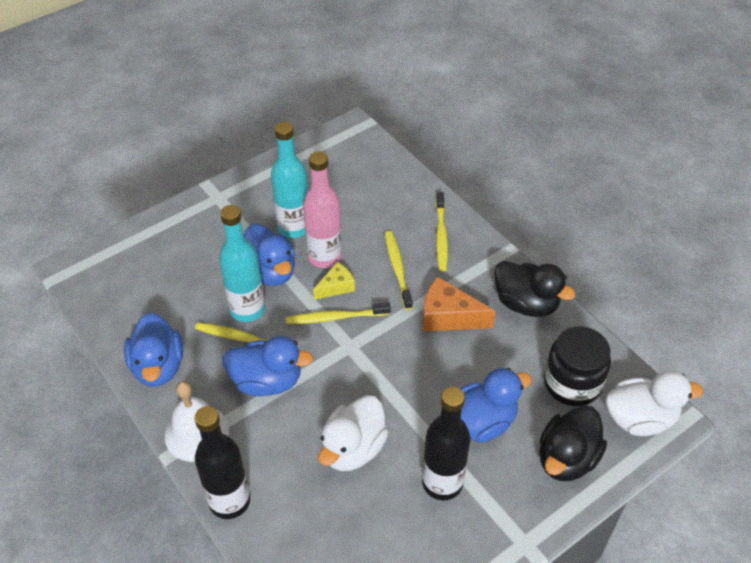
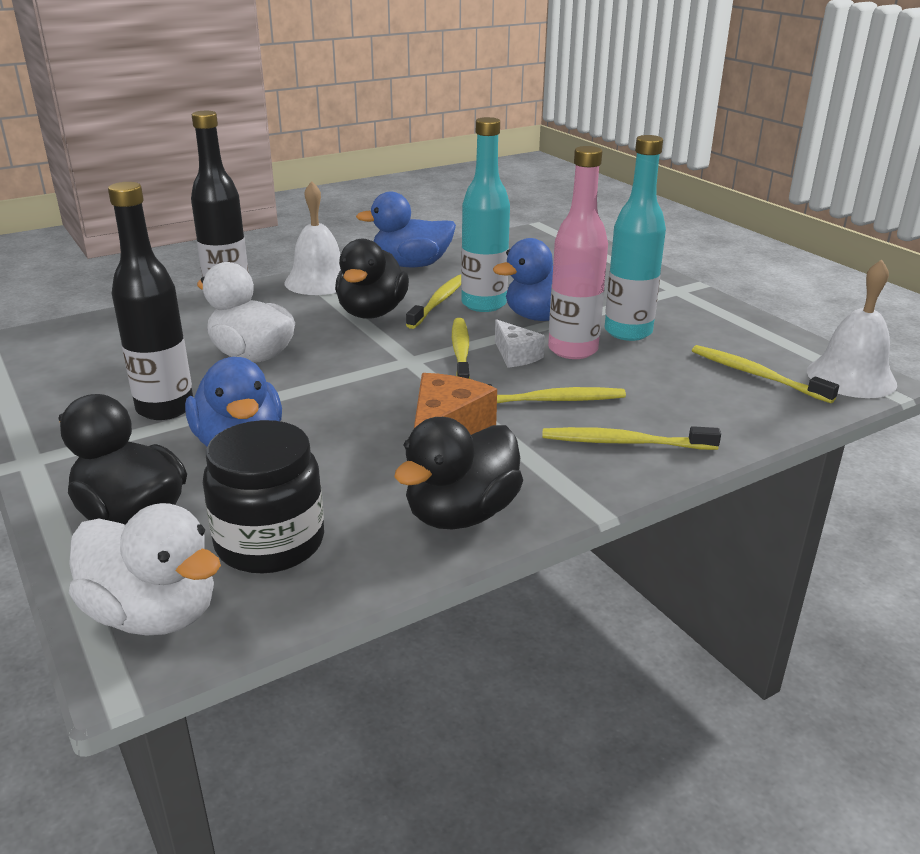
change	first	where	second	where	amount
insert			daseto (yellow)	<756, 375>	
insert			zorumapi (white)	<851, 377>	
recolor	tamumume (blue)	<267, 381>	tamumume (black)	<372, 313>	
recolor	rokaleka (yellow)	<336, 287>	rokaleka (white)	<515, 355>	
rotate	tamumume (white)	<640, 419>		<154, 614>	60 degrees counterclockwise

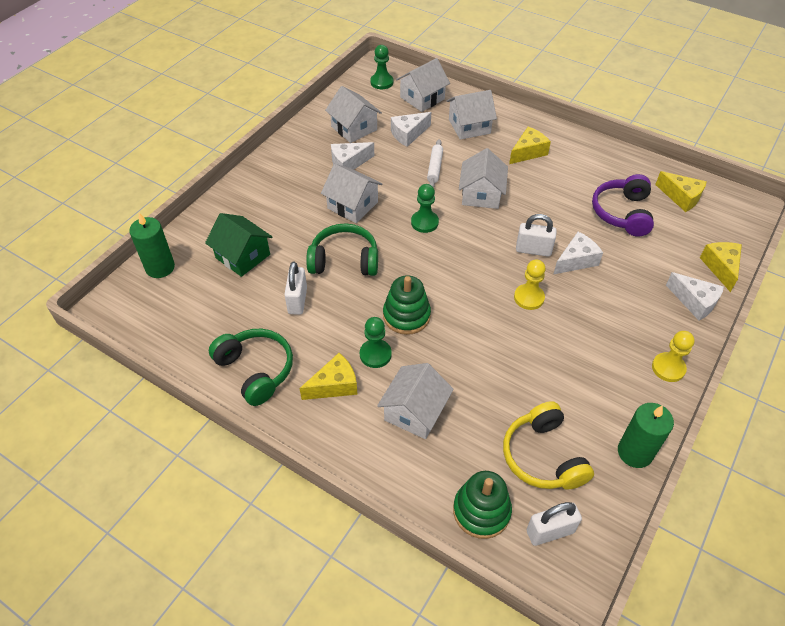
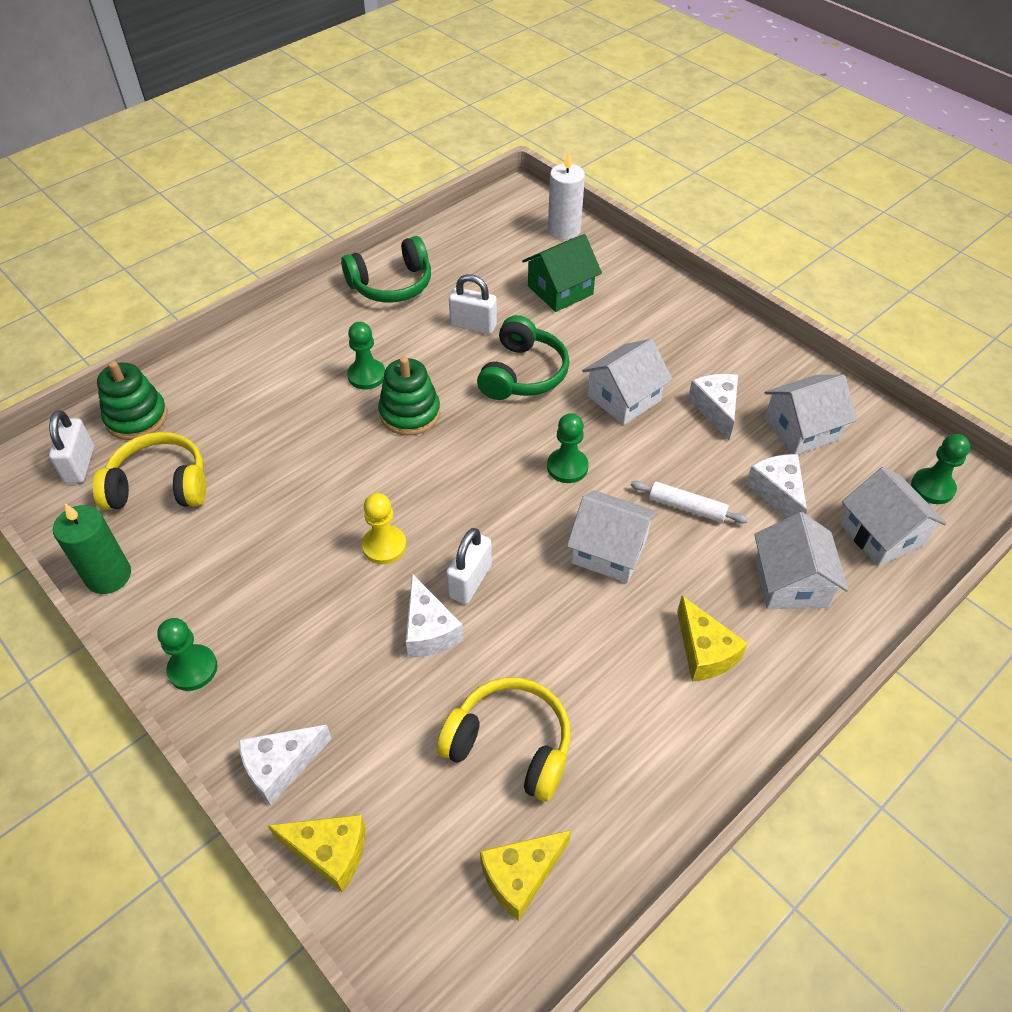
change	first	where	second	where	amount
delete	rokaleka (yellow)	<334, 385>			
delete	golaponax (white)	<414, 412>			
recolor	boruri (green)	<160, 267>	boruri (white)	<564, 230>	
recolor	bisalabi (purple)	<622, 213>	bisalabi (yellow)	<510, 745>	
recolor	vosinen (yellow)	<668, 368>	vosinen (green)	<193, 669>	

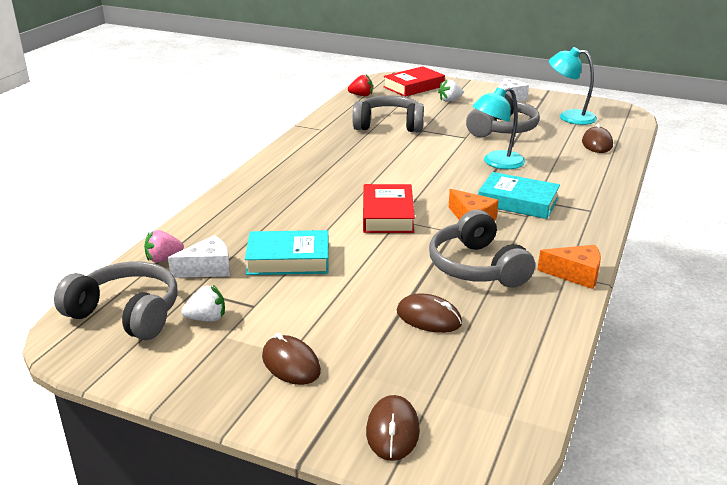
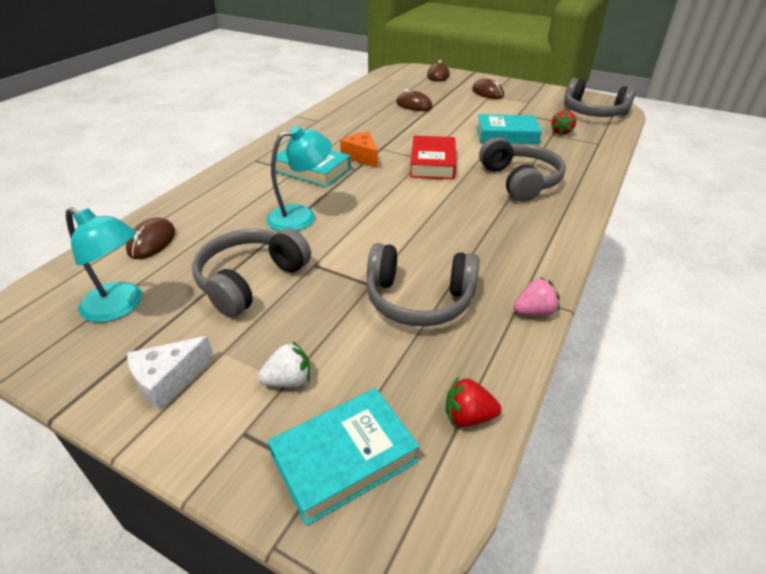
change	first	where	second	where	amount
delete	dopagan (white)	<207, 318>			
delete	rokaleka (orange)	<575, 274>			
move	dopagan (pink)	<163, 259>		<534, 312>	
move	bisalabi (grey)	<476, 267>		<520, 181>	
replace	rokaleka (white)	<208, 268>	dopagan (red)	<561, 132>	
recolor	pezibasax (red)	<413, 86>	pezibasax (turquoise)	<344, 458>	

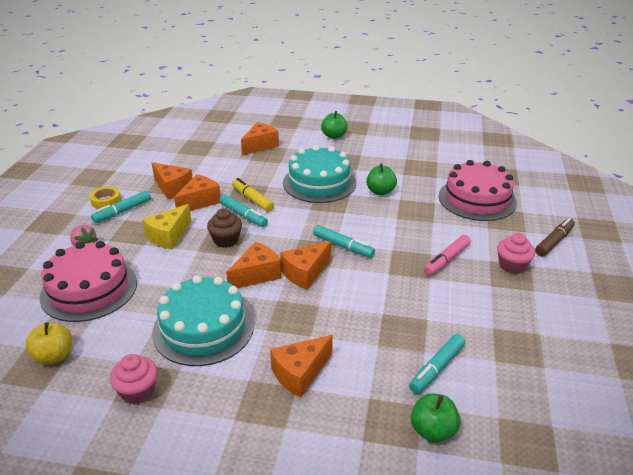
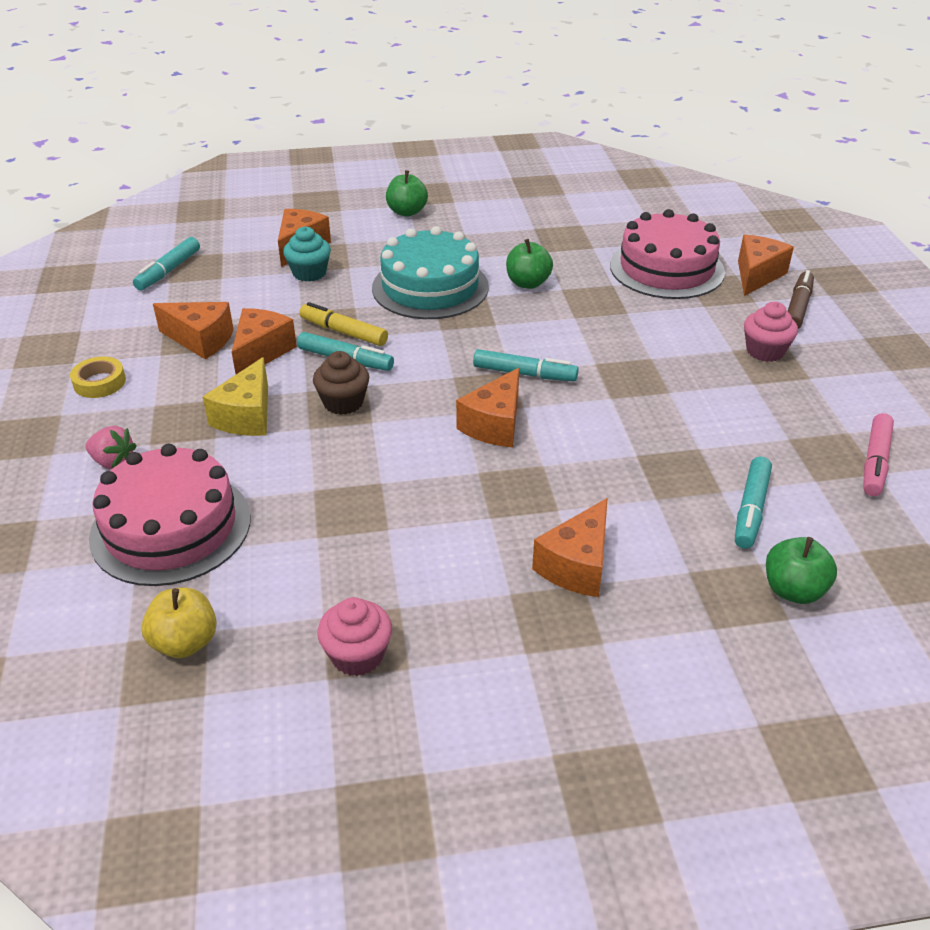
change	first	where	second	where	amount
delete	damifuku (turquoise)	<203, 328>			
insert			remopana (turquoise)	<309, 273>	
move	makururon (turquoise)	<123, 211>		<169, 271>	
move	rokaleka (orange)	<256, 275>		<757, 275>	
move	makururon (pink)	<447, 260>		<875, 462>	

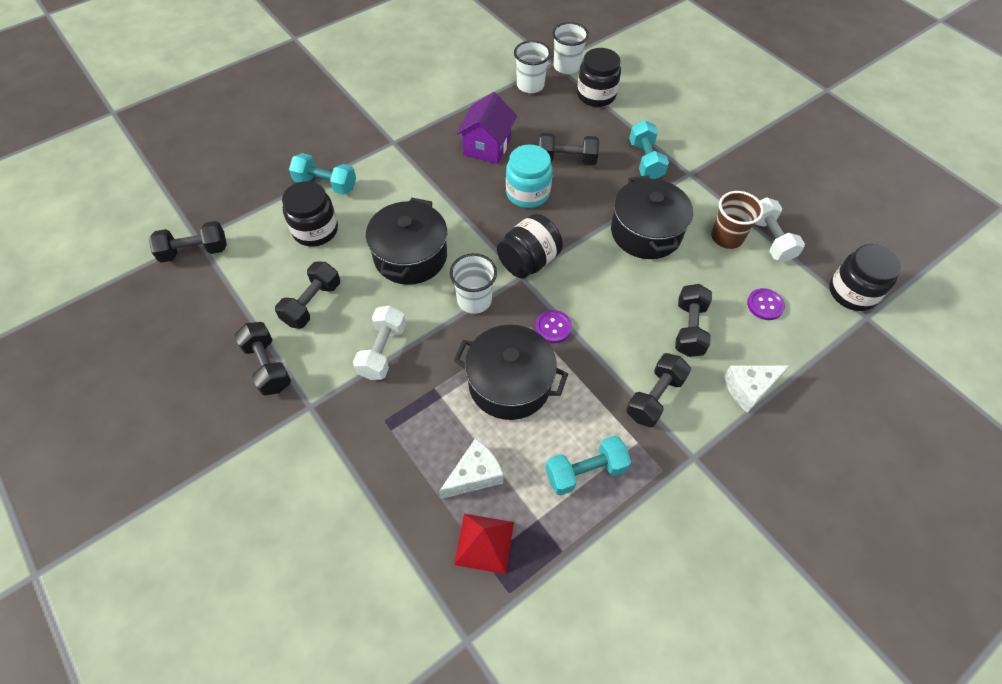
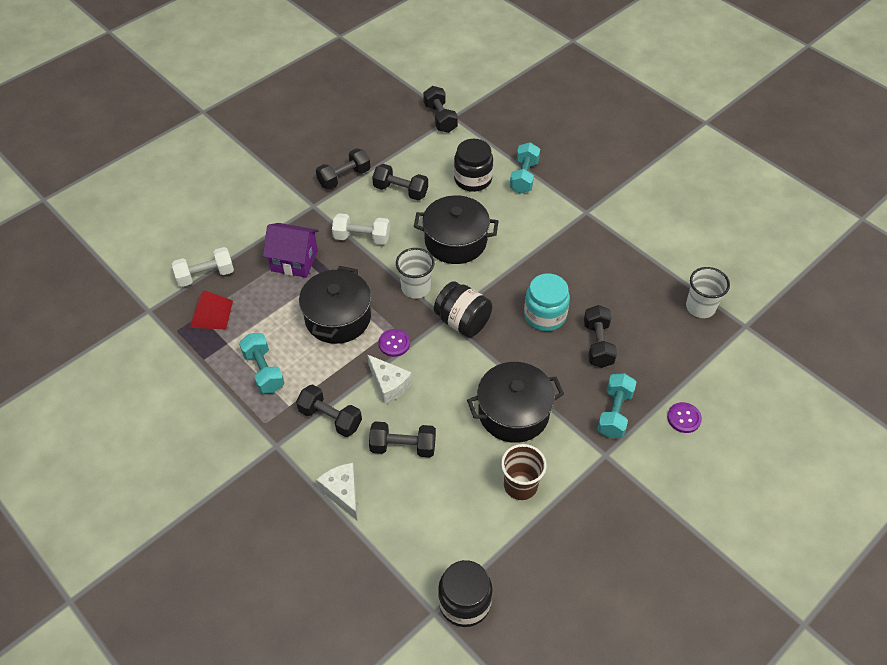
change	first	where	second	where	amount
delete	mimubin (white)	<566, 66>			
delete	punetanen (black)	<596, 95>			
move	rokaleka (white)	<474, 475>		<389, 384>	
move	golaponax (purple)	<487, 146>		<294, 261>	
move	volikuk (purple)	<765, 305>		<684, 418>	
move	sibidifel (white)	<770, 239>		<205, 275>	
rotate	sibidifel (turquoise)	<645, 160>		<614, 413>	60 degrees counterclockwise

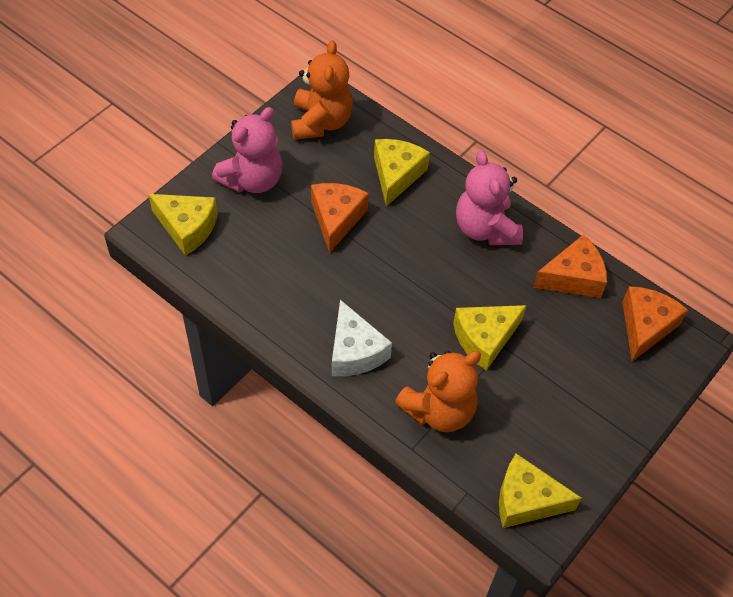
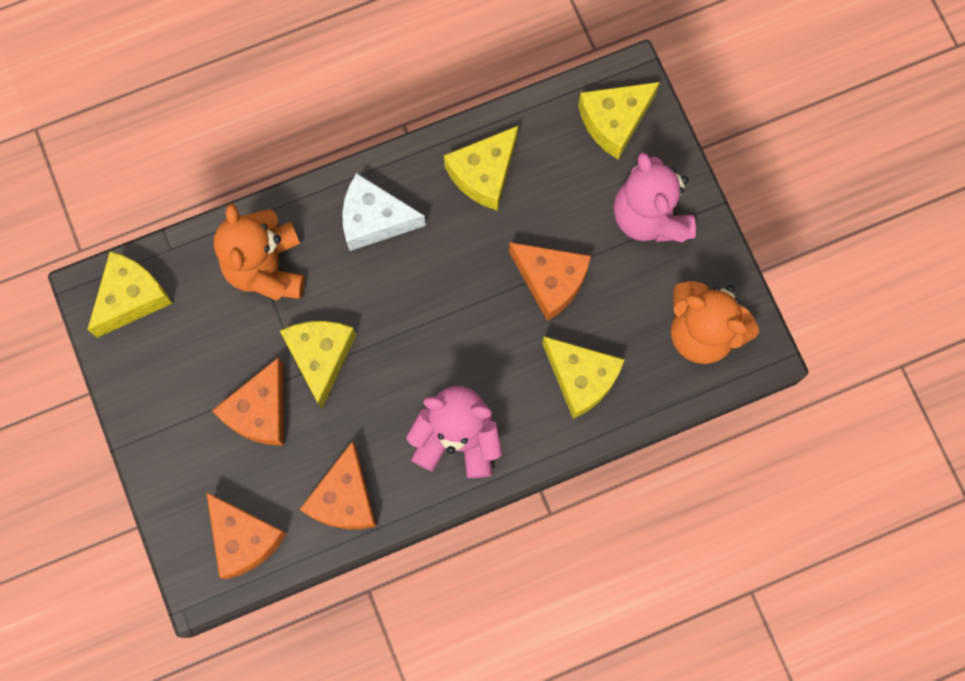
change	first	where	second	where	amount
insert			rokaleka (orange)	<260, 411>	
insert			rokaleka (yellow)	<484, 174>	

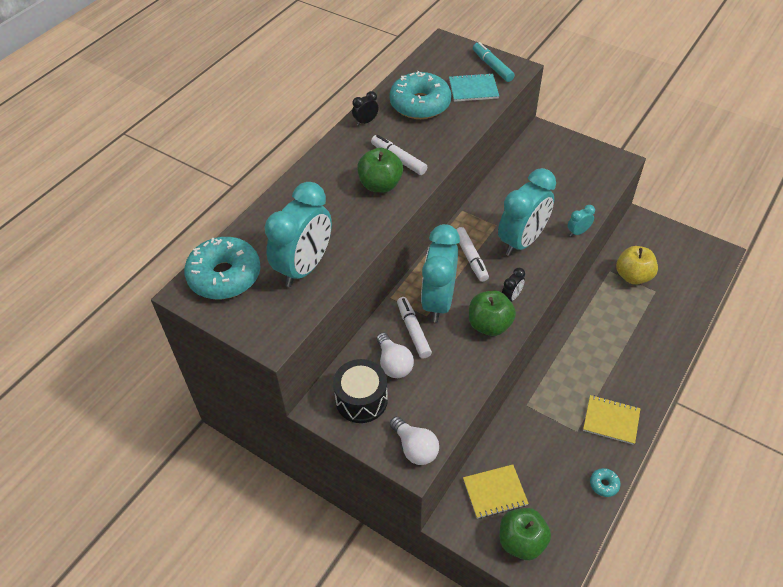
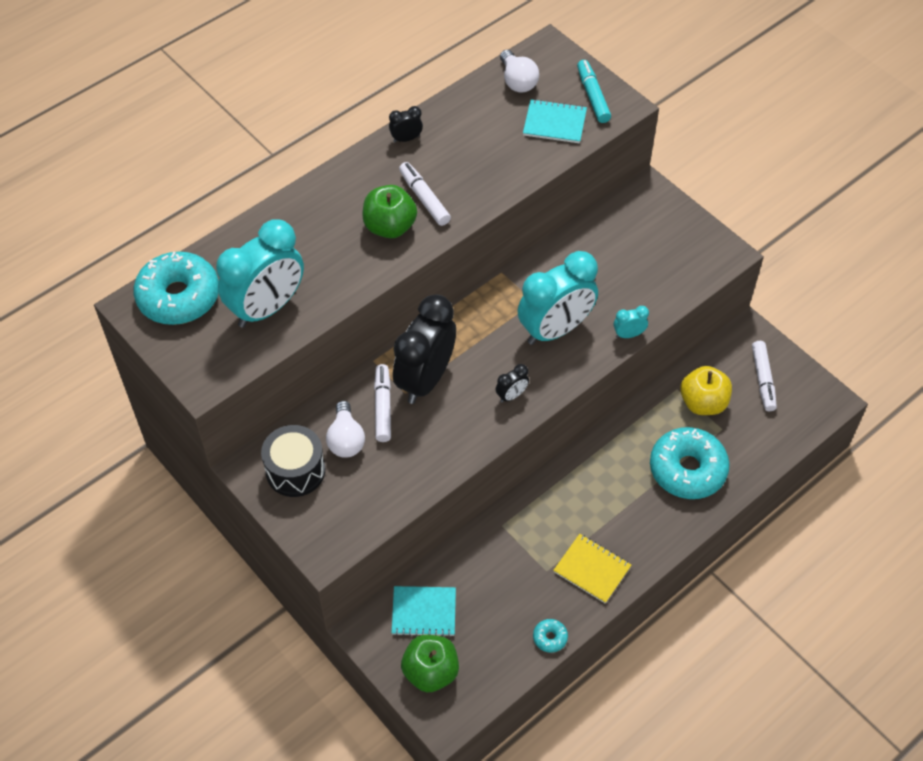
change	first	where	second	where	amount
delete	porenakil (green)	<489, 325>			
move	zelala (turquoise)	<420, 104>		<687, 469>	
move	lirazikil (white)	<415, 448>		<517, 81>	
move	makururon (white)	<471, 258>		<763, 379>	
recolor	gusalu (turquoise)	<438, 301>	gusalu (black)	<425, 379>	
recolor	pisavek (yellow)	<495, 492>	pisavek (turquoise)	<424, 612>	

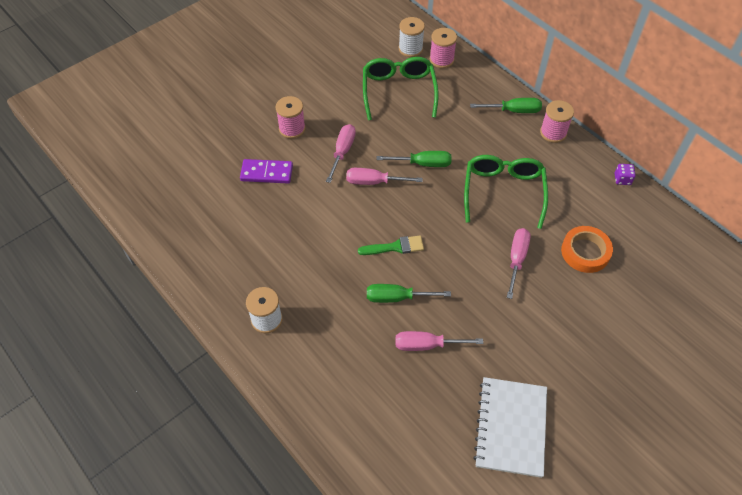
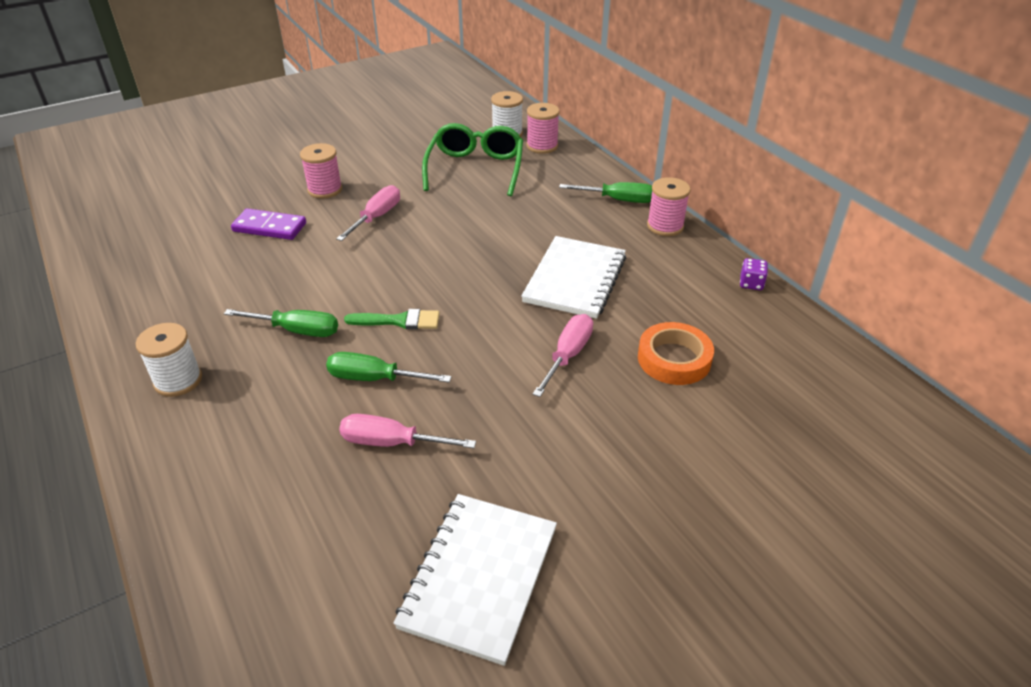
change	first	where	second	where	amount
delete	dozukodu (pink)	<374, 182>			
move	dozukodu (green)	<422, 164>		<296, 330>	
replace	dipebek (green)	<503, 192>	pisavek (white)	<575, 279>	

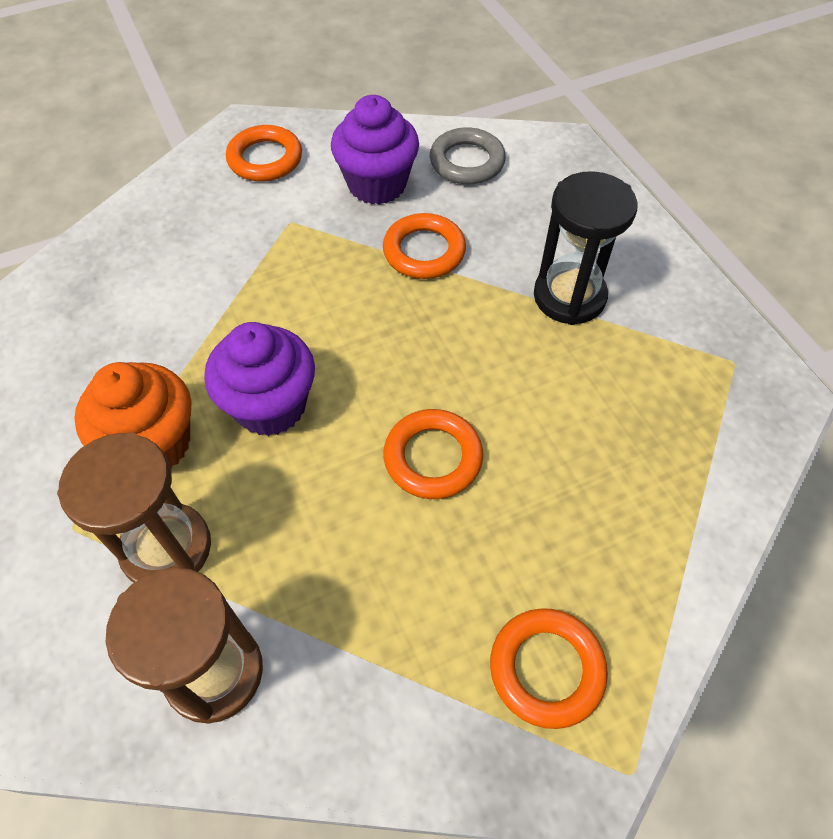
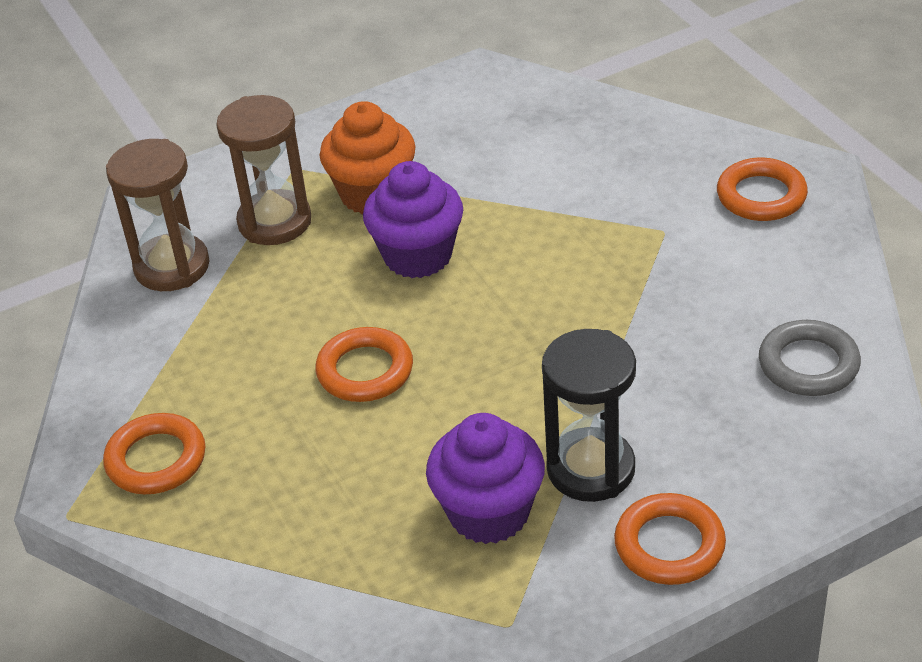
change	first	where	second	where	amount
move	remopana (purple)	<377, 184>		<489, 513>	
move	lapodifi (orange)	<424, 251>		<669, 545>	

